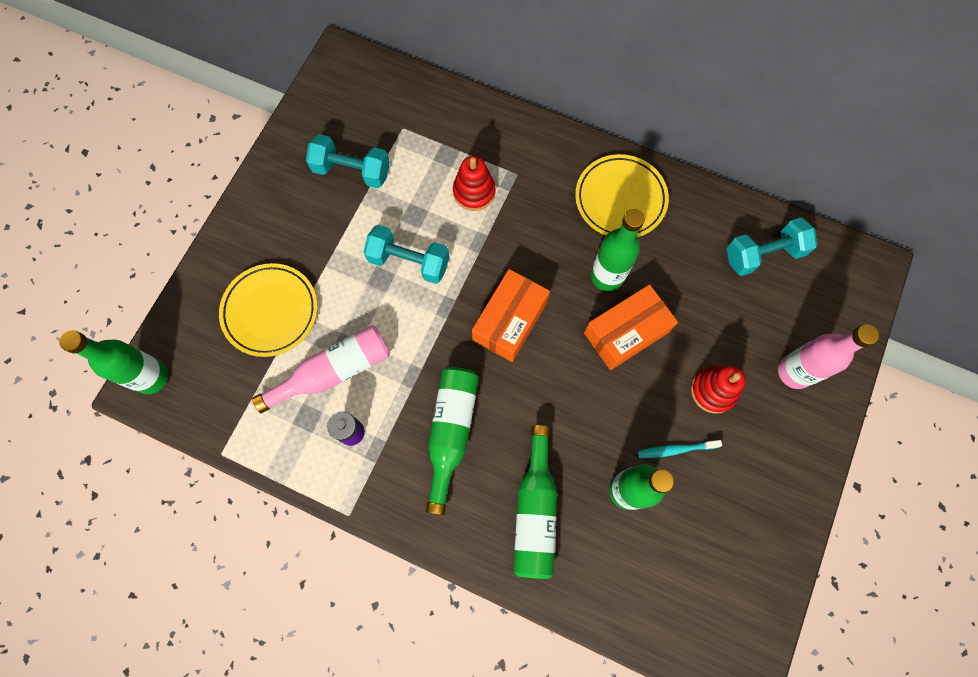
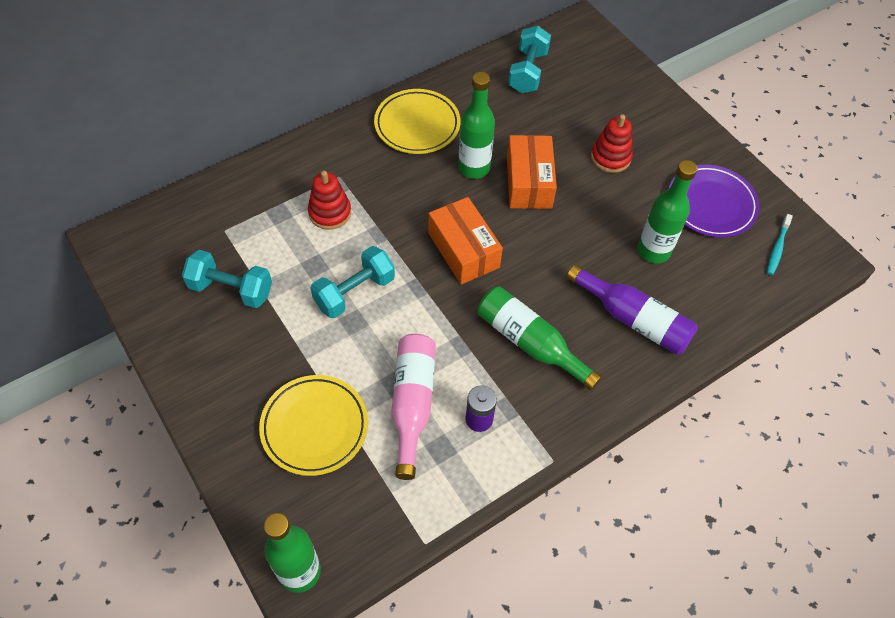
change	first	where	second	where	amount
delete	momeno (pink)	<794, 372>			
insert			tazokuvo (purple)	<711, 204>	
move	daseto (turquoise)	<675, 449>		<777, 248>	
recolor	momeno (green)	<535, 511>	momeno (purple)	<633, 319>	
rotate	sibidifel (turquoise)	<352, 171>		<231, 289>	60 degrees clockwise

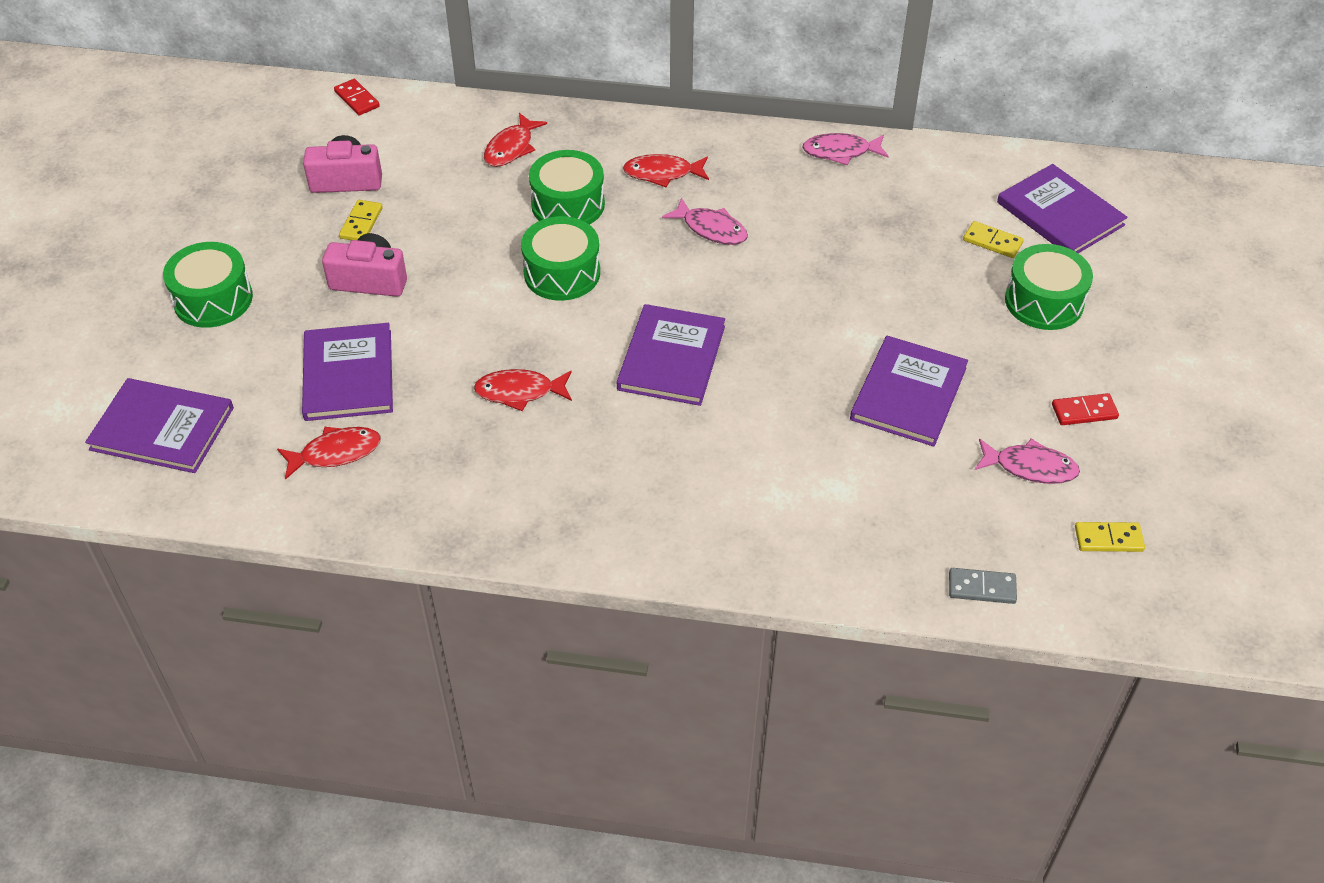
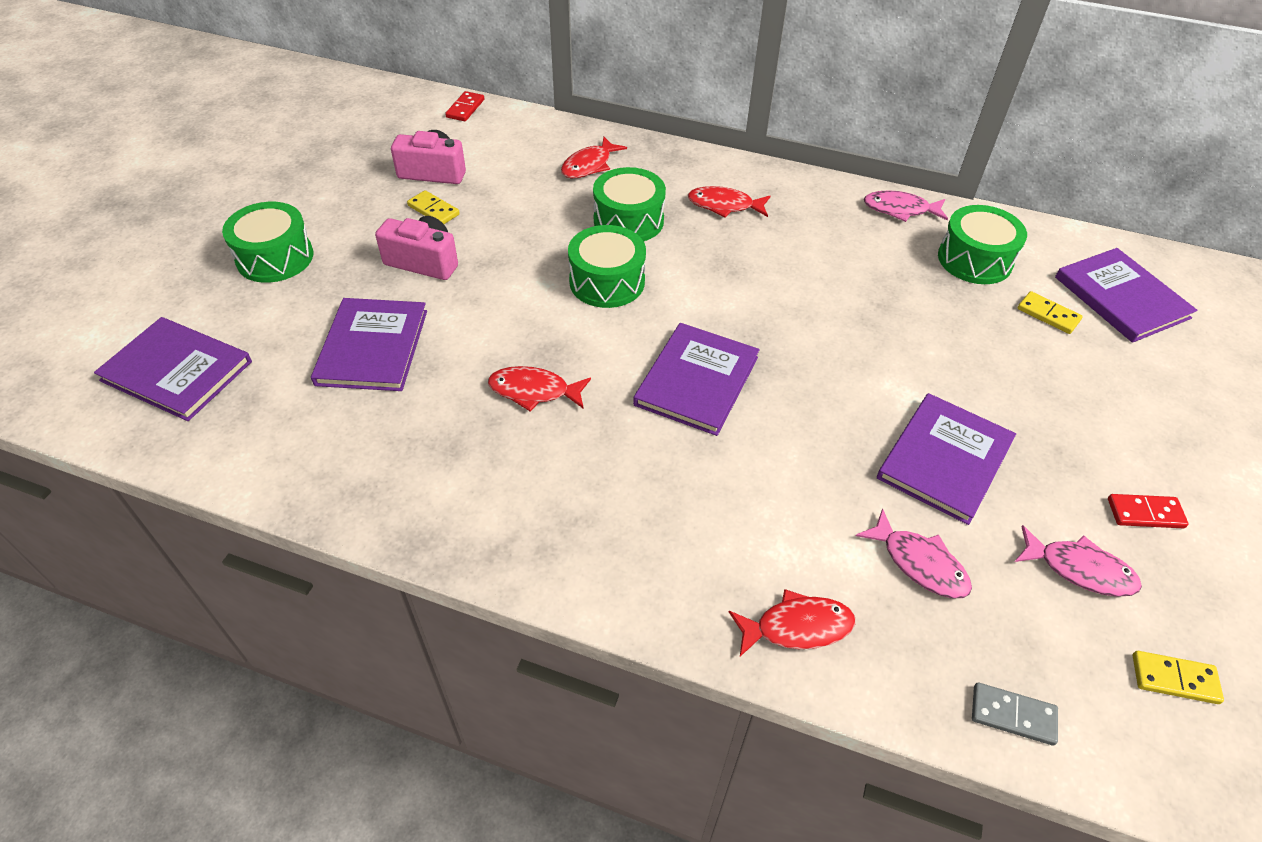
change	first	where	second	where	amount
move	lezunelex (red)	<335, 453>		<797, 627>	
move	lezunelex (pink)	<711, 229>		<919, 563>	
move	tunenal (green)	<1044, 301>		<974, 260>	
rotate	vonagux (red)	<357, 99>		<465, 108>	45 degrees clockwise
rotate	vonagux (yellow)	<361, 223>		<433, 210>	75 degrees counterclockwise

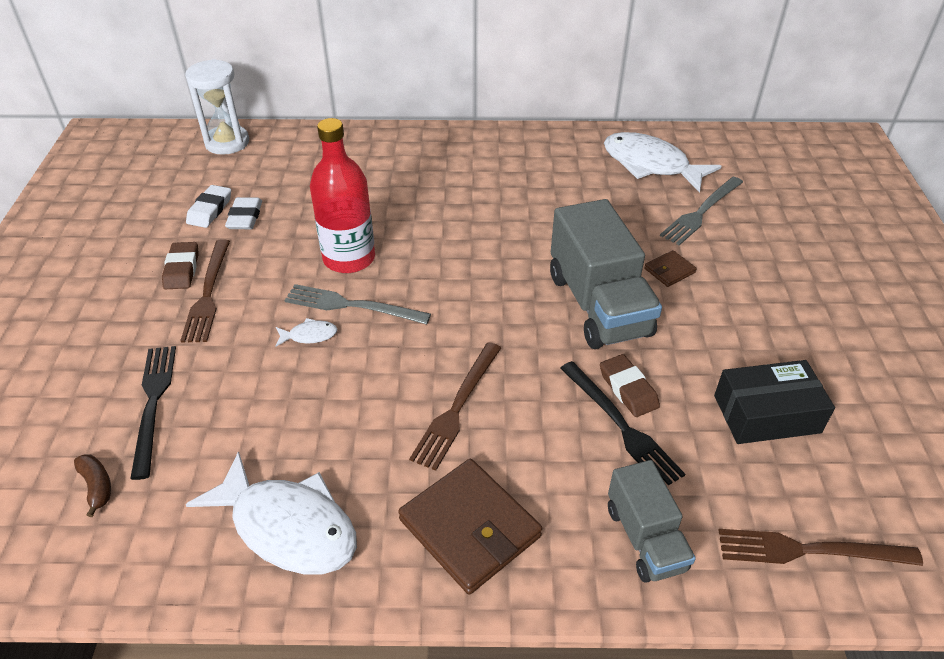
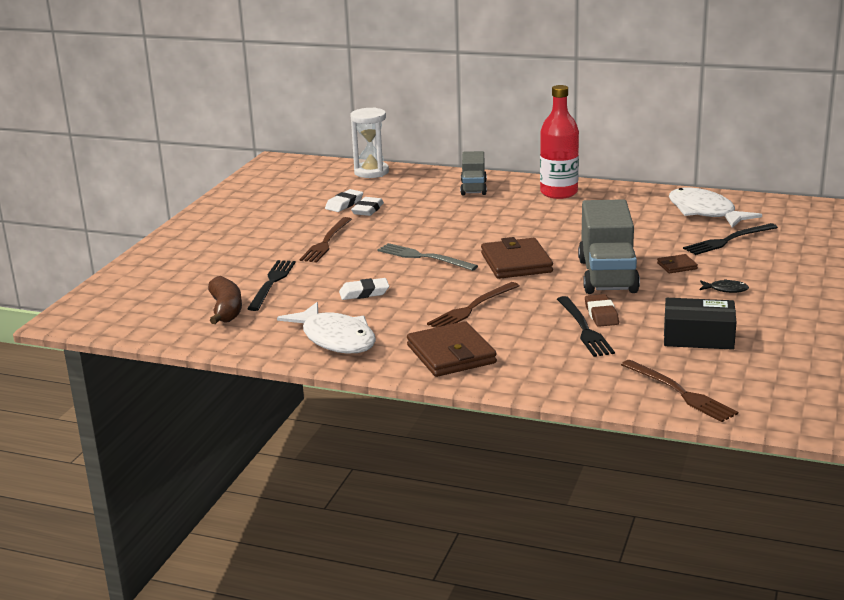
change	first	where	second	where	amount
delete	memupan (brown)	<182, 269>			
delete	lezunelex (white)	<309, 335>			
insert			memupan (white)	<364, 293>	
insert			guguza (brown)	<516, 263>	
insert			lezunelex (black)	<725, 289>	
move	momeno (red)	<349, 258>		<559, 193>	
move	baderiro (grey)	<645, 538>		<473, 188>	
recolor	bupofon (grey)	<701, 212>	bupofon (black)	<728, 240>	
rotate	bupofon (brown)	<809, 550>		<680, 392>	150 degrees counterclockwise
resize	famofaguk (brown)	<97, 486>		<226, 310>	x1.79

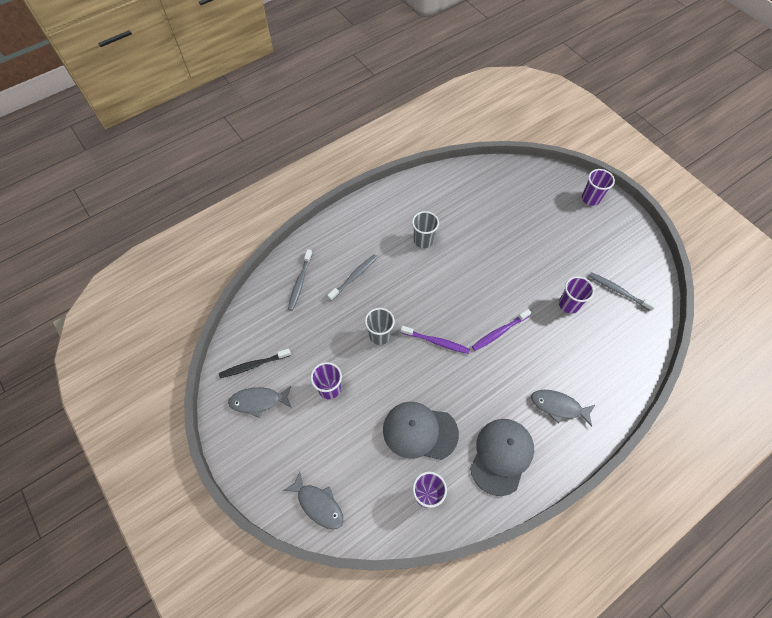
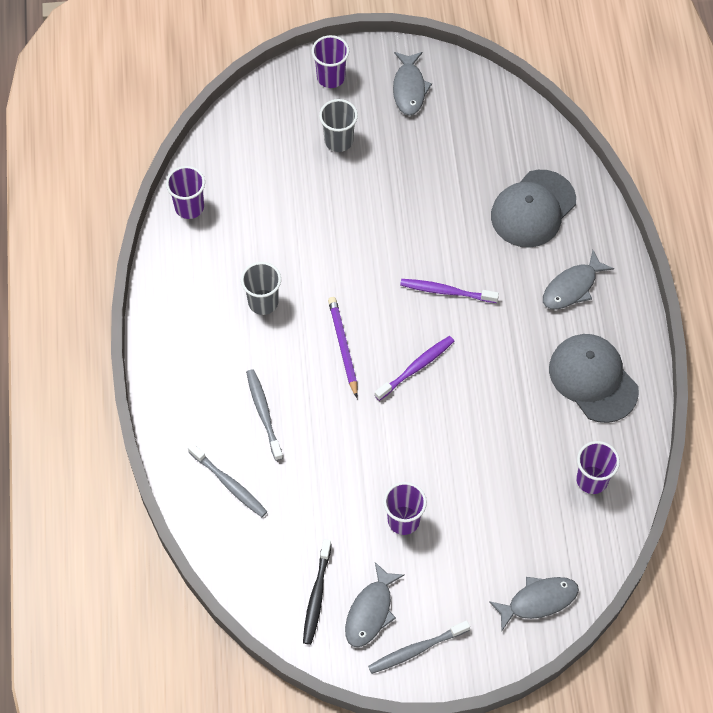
change	first	where	second	where	amount
insert			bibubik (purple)	<343, 346>	
insert			lezunelex (grey)	<409, 88>	
move	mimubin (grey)	<380, 335>		<338, 141>	
move	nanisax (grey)	<420, 431>		<533, 209>	
move	mimubin (purple)	<569, 304>		<189, 207>	
move	daseto (grey)	<618, 291>		<417, 649>	
rotate	daseto (purple)	<499, 332>		<446, 291>	105 degrees clockwise

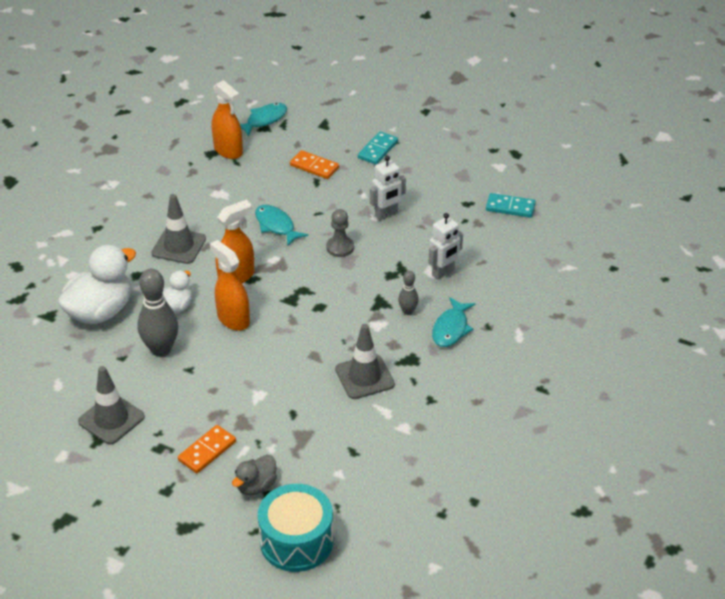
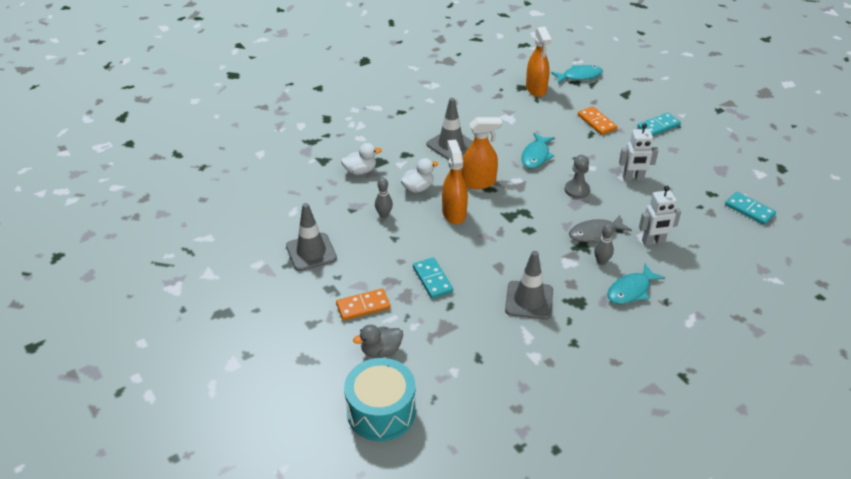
change	first	where	second	where	amount
insert			vonagux (turquoise)	<432, 279>	
insert			lezunelex (grey)	<595, 233>	
rotate	lezunelex (turquoise)	<276, 226>		<536, 156>	150 degrees counterclockwise
resize	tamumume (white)	<100, 311>		<360, 171>	x0.53
resize	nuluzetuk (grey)	<161, 349>		<384, 215>	x0.52

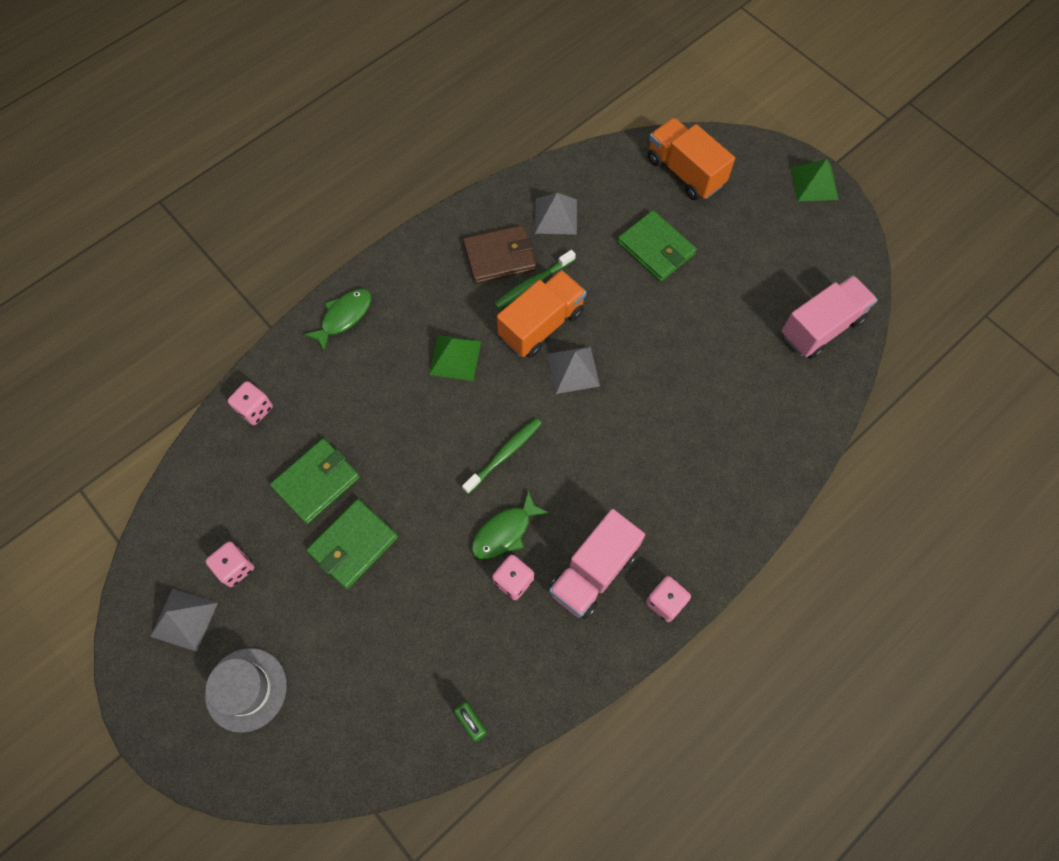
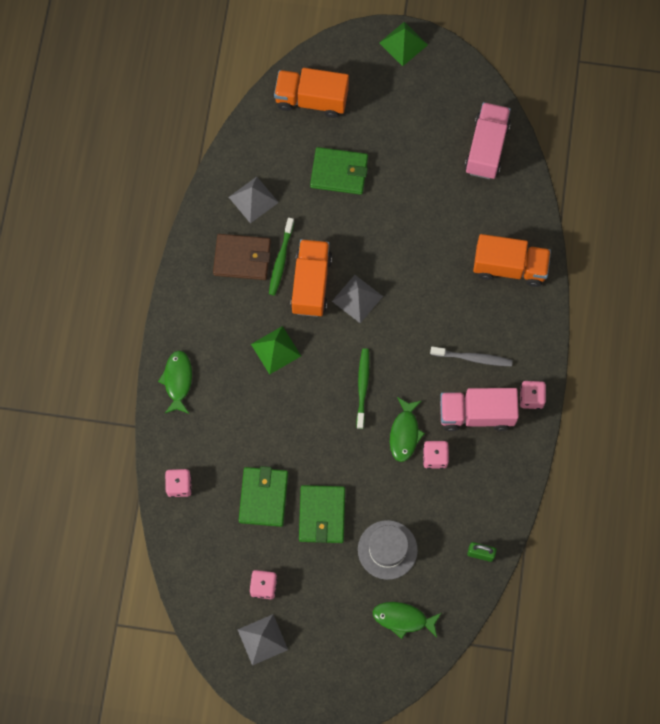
change	first	where	second	where	amount
insert			lezunelex (green)	<403, 619>	
insert			daseto (grey)	<473, 358>	
insert			baderiro (orange)	<509, 267>	
move	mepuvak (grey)	<246, 689>		<387, 549>	
rotate	guguza (brown)	<499, 257>		<242, 258>	60 degrees clockwise
rotate	baderiro (pink)	<593, 571>		<476, 414>	90 degrees clockwise

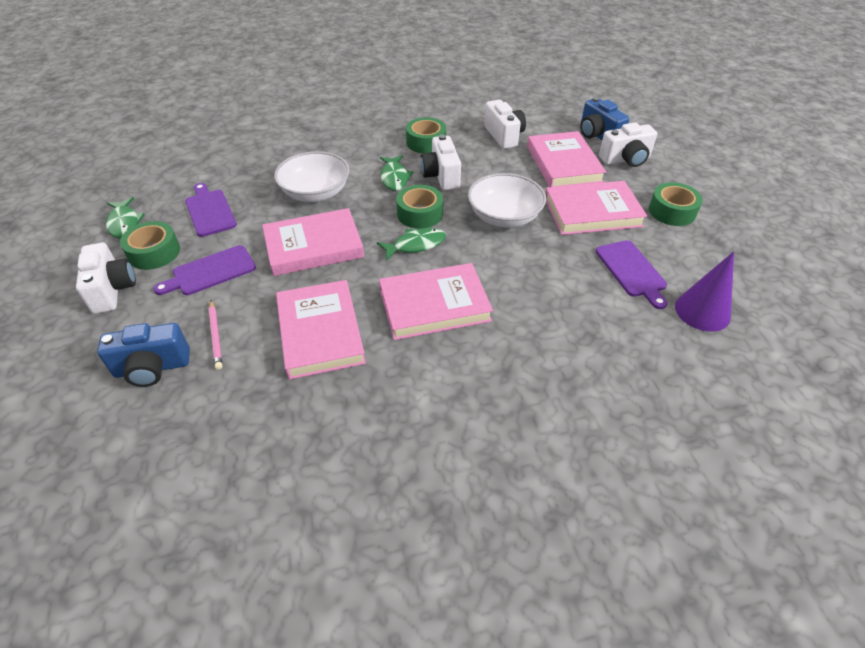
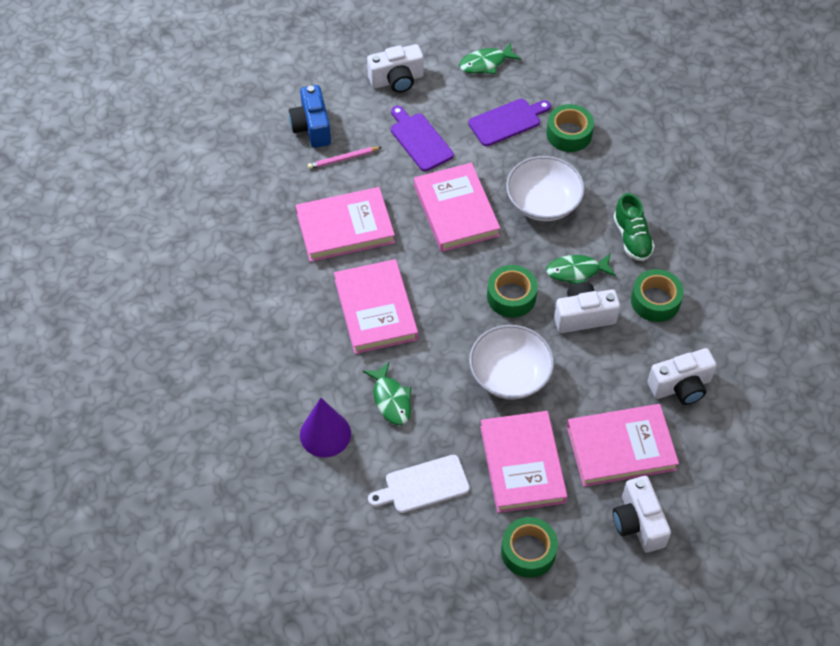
change	first	where	second	where	amount
delete	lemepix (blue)	<598, 135>			
insert			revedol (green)	<632, 238>	
move	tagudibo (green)	<154, 252>		<569, 134>	
move	lezunelex (green)	<415, 245>		<391, 399>	
move	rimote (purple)	<702, 311>		<325, 434>	
recolor	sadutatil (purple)	<632, 271>	sadutatil (white)	<423, 485>	

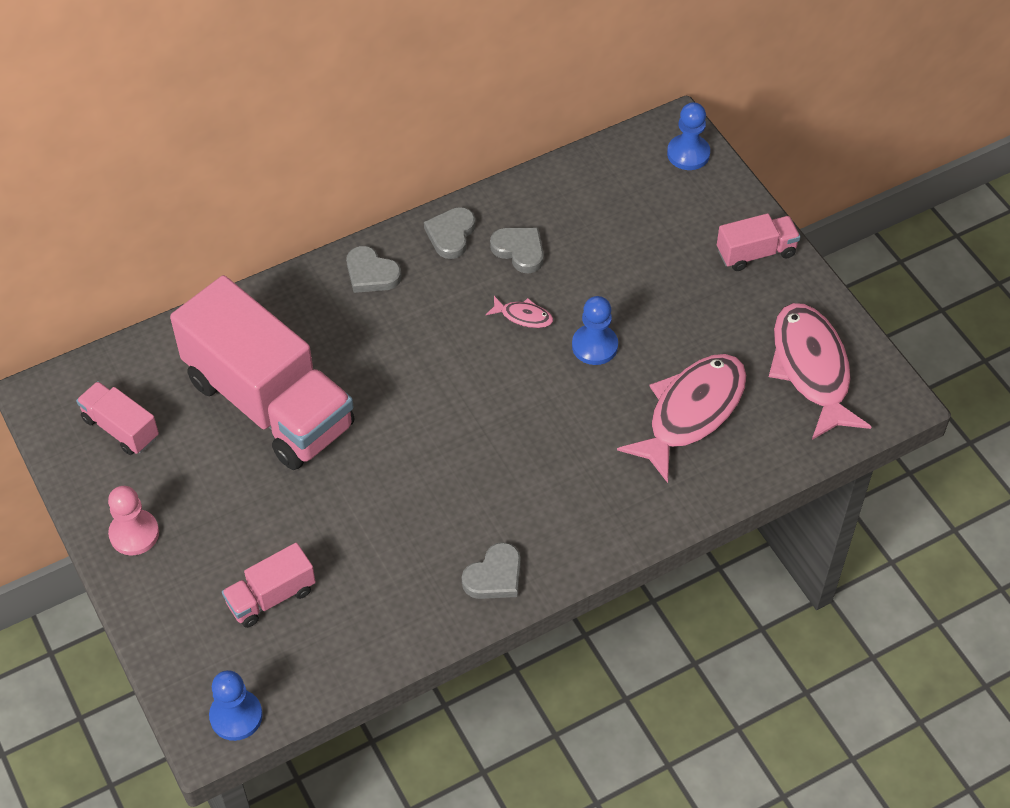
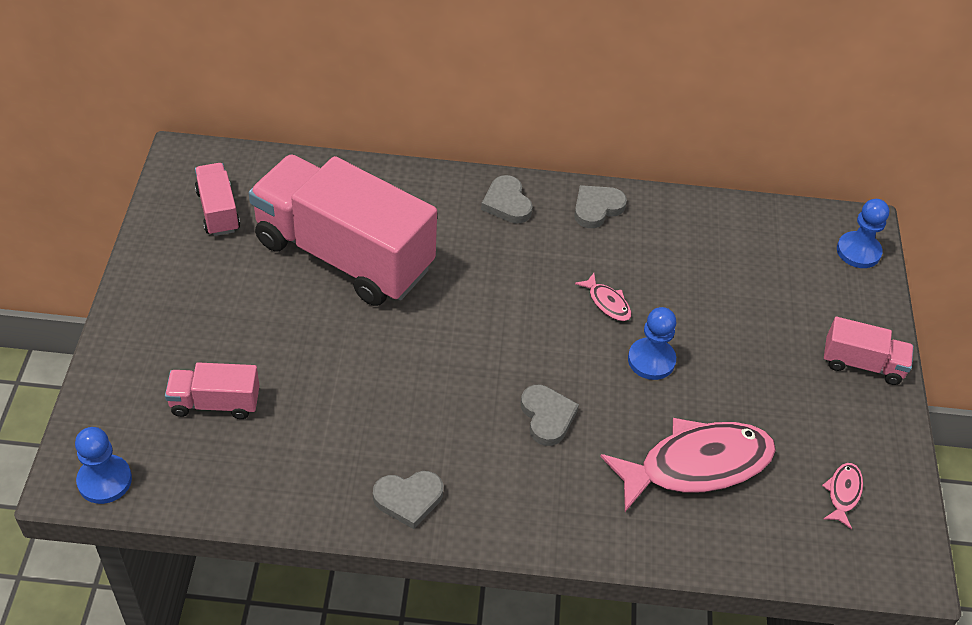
change	first	where	second	where	amount
delete	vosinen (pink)	<134, 533>			
move	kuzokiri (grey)	<519, 251>		<547, 417>	
rotate	baderiro (pink)	<269, 403>		<344, 255>	135 degrees clockwise
resize	lezunelex (pink)	<811, 369>		<843, 493>	x0.43

